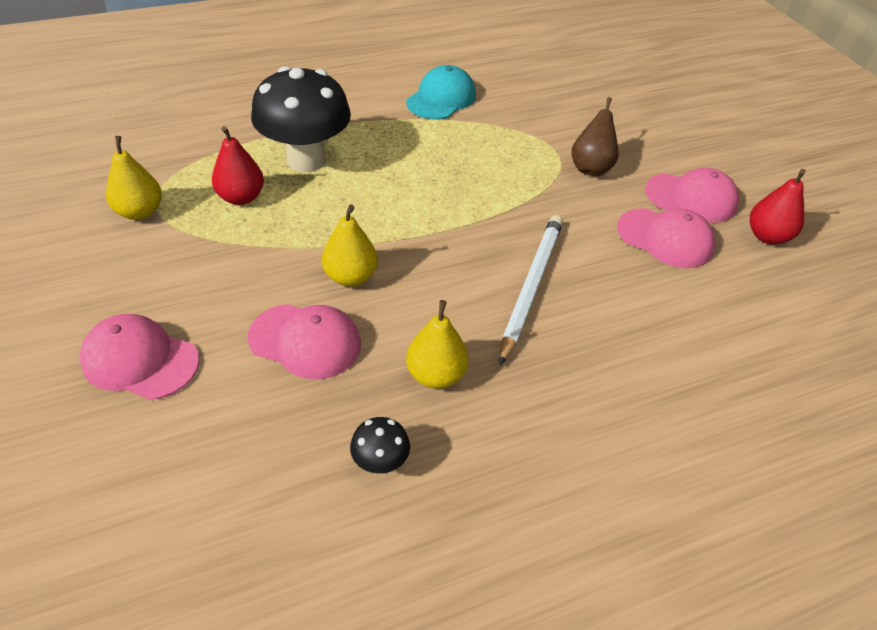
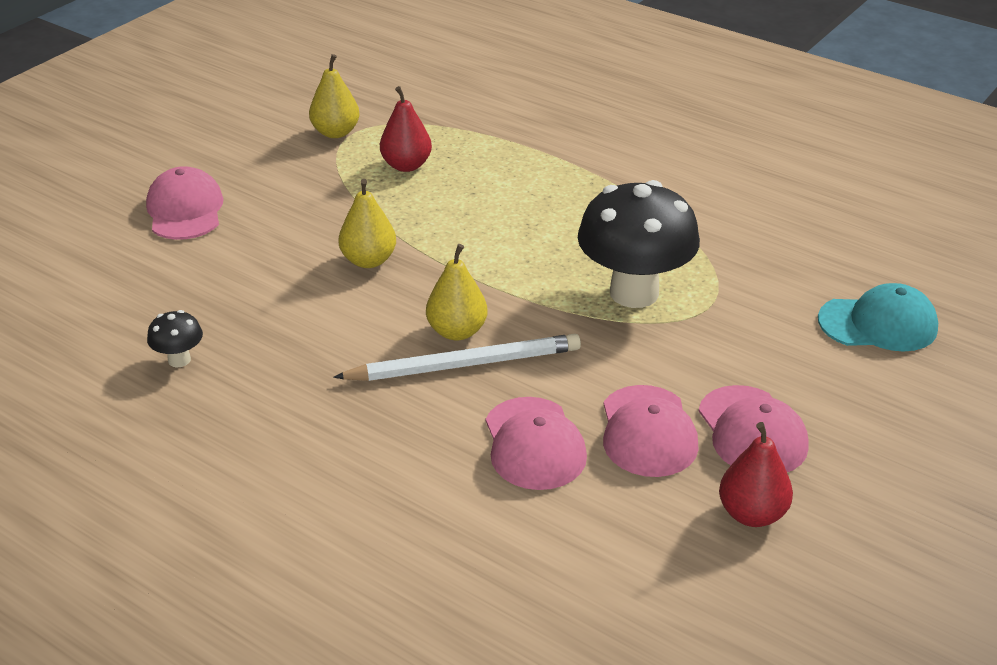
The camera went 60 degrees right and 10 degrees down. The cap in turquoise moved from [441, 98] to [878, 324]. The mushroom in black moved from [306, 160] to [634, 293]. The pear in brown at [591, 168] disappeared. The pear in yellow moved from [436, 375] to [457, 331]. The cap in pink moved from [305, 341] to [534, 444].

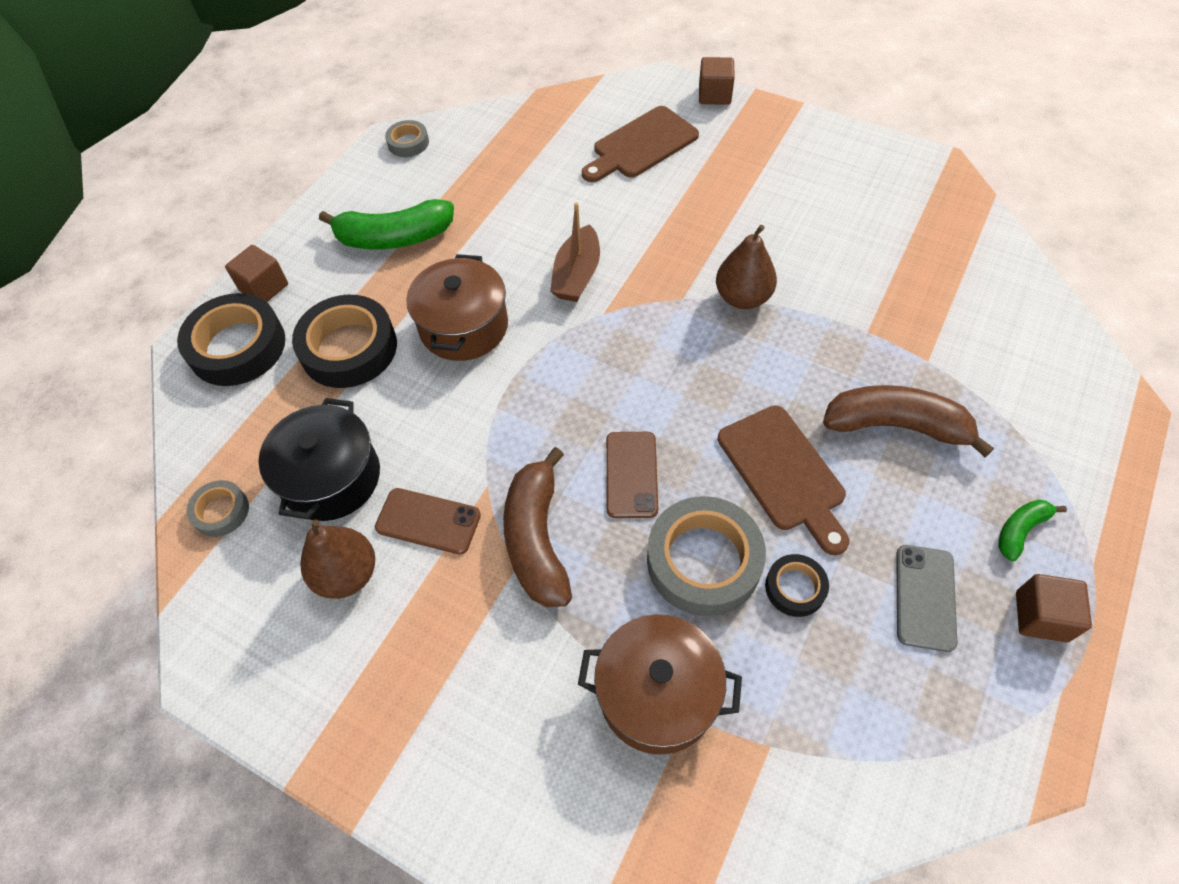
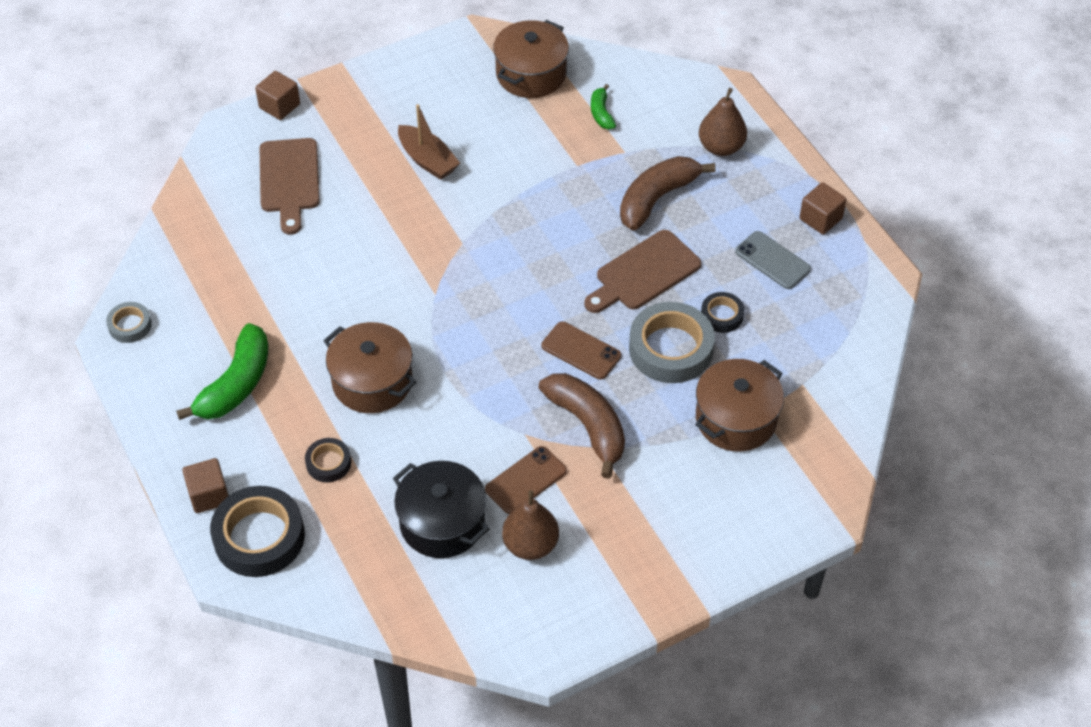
The camera went 60 degrees left and 5 degrees down. The boat in brown moved from [577, 275] to [427, 160]. The pear in brown moved from [742, 297] to [721, 147]. The tape in black at [349, 348] changed to 0.51 times the size. The cutting board in brown at [784, 473] turned 135 degrees clockwise. The banana in brown at [537, 539] turned 150 degrees counterclockwise. The tape in grey at [221, 511] disappeared. The banana in green moved from [1020, 530] to [601, 113]. The pot in brown at [531, 74] appeared.

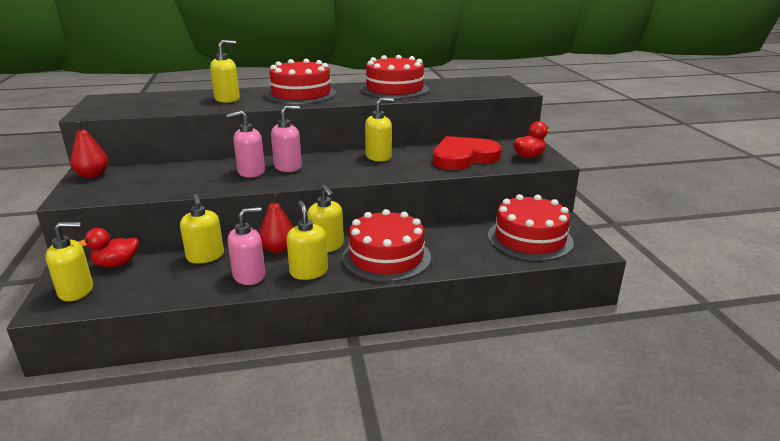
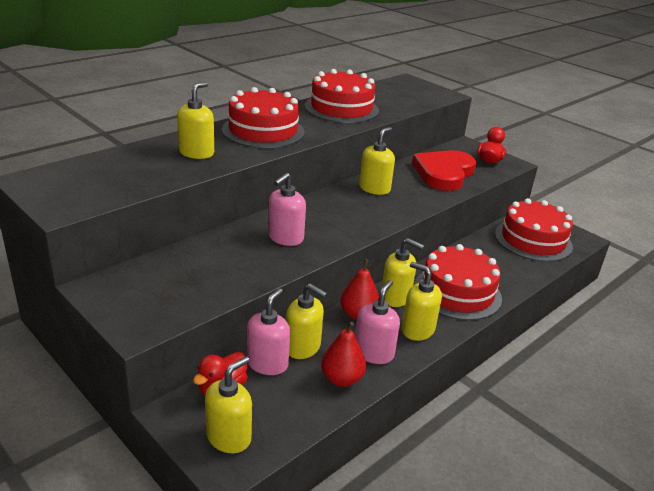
The camera went 35 degrees left and 5 degrees up. The soap dispenser in pink moved from [288, 167] to [267, 363]. The pear in red moved from [93, 175] to [341, 379].

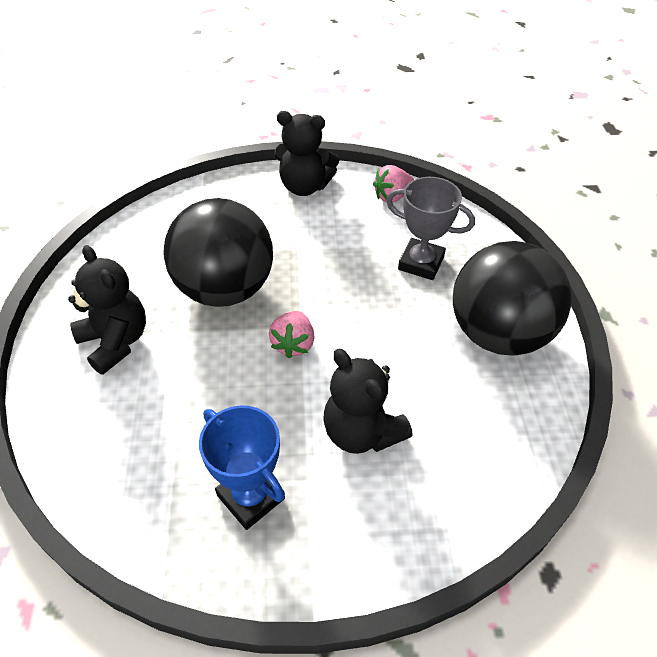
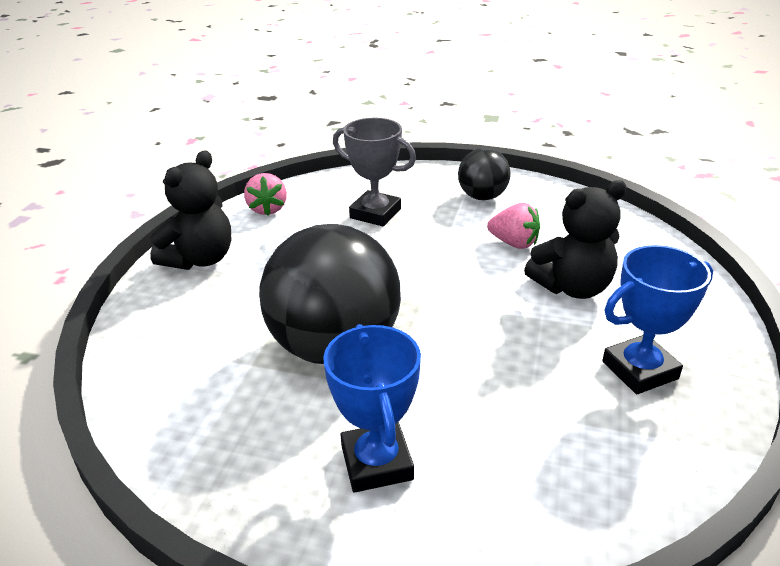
The camera went 70 degrees left and 15 degrees down. The trophy in grey at [421, 263] turned 75 degrees clockwise. The ball in black at [498, 334] changed to 0.52 times the size. The teddy bear in black at [116, 342] was replaced by the trophy in blue at [376, 463]. The strawberry in pink moved from [293, 344] to [514, 243].

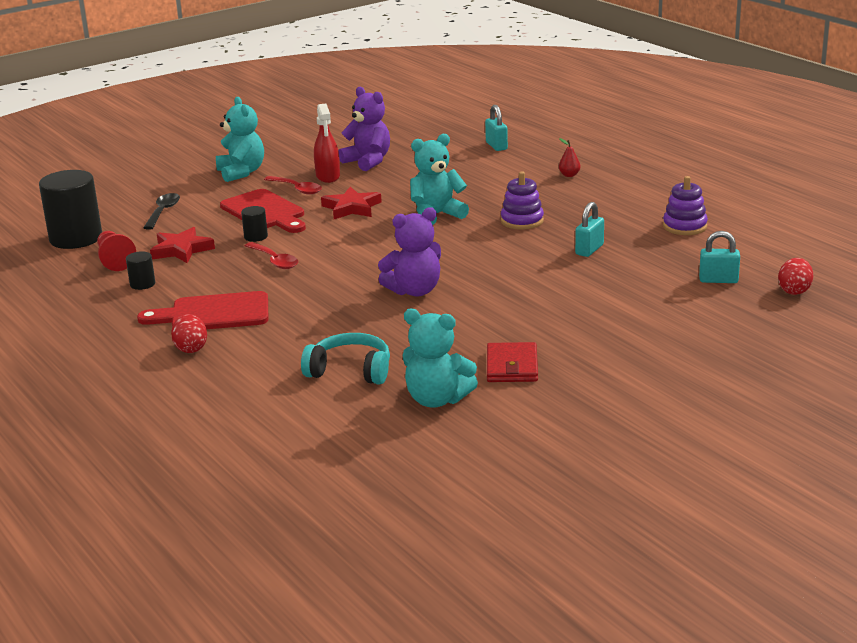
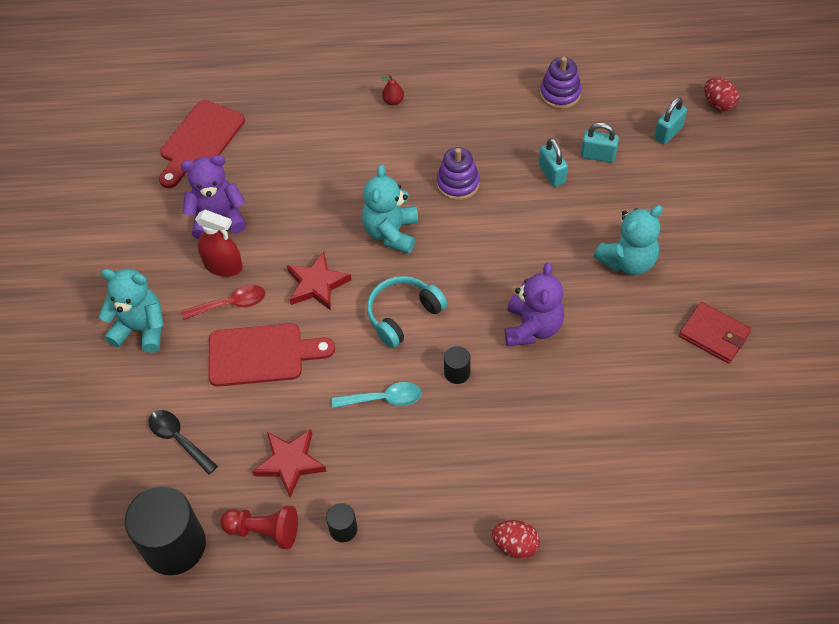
The camera went 55 degrees left and 30 degrees up. The padlock in turquoise moved from [496, 146] to [598, 156]. The cylinder in black moved from [256, 237] to [457, 373]. The spoon in red at [274, 261] became the spoon in turquoise at [383, 399]. The cutting board in red moved from [213, 313] to [200, 141]. The teddy bear in turquoise moved from [437, 399] to [628, 261]. The headphones in turquoise moved from [350, 370] to [403, 315].

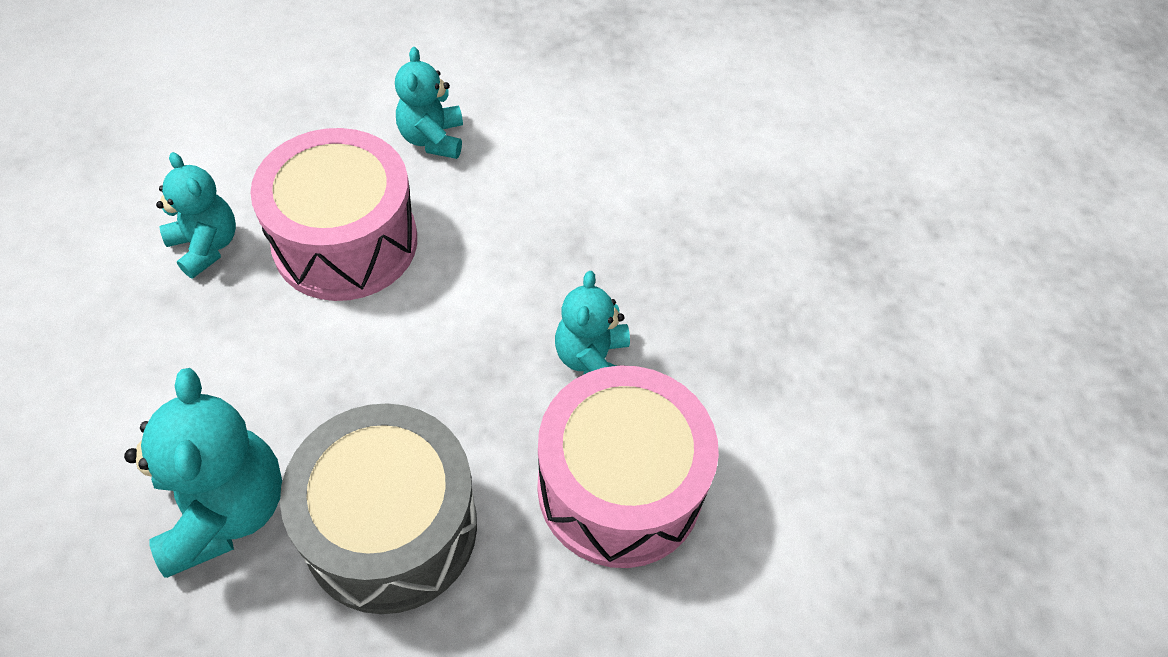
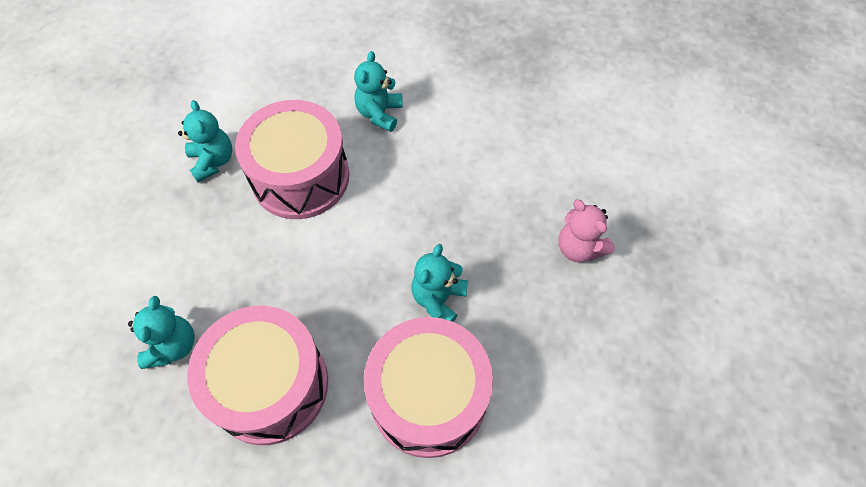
The camera went 20 degrees right and 5 degrees up. The teddy bear in turquoise at [225, 510] changed to 0.64 times the size. The drum in grey at [391, 528] became the drum in pink at [270, 385]. The teddy bear in pink at [579, 248] appeared.

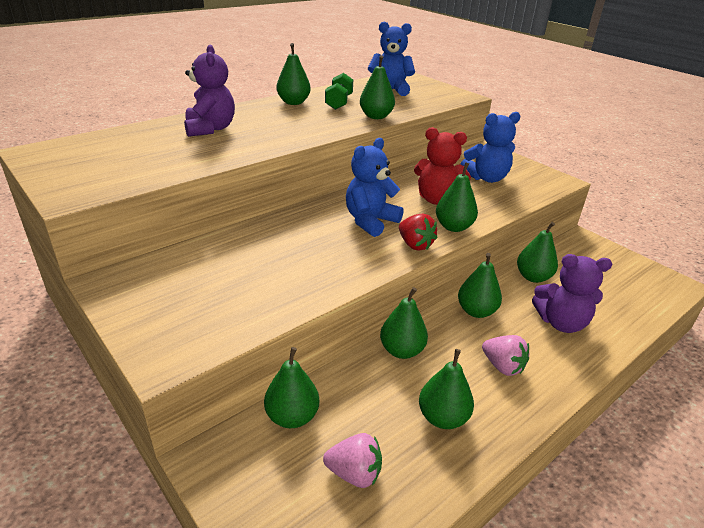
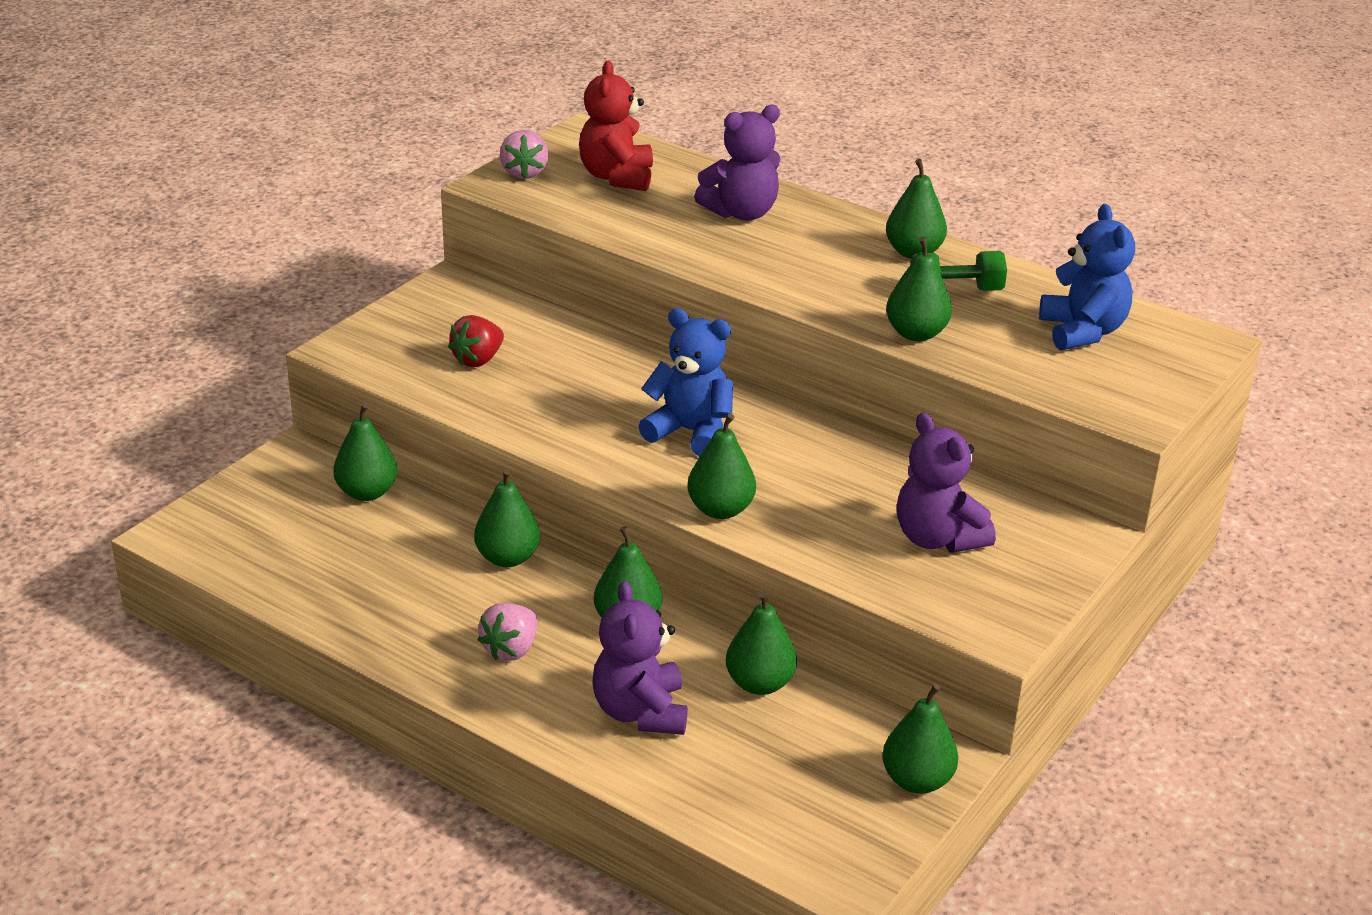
The camera went 75 degrees right and 0 degrees up. The teddy bear in blue at [486, 178] became the teddy bear in purple at [937, 538]. The teddy bear in red moved from [437, 199] to [617, 177]. The strawberry in red moved from [415, 245] to [478, 360]. The pear in green moved from [442, 417] to [917, 781]. The strawberry in pink moved from [354, 473] to [524, 173].

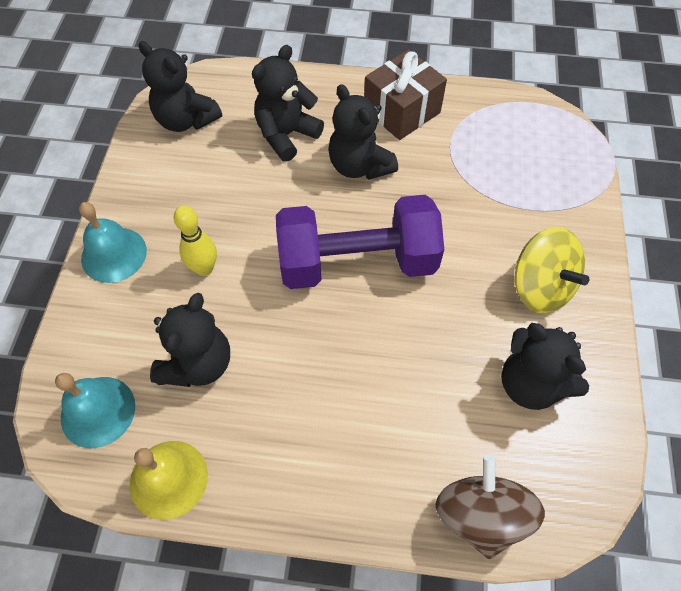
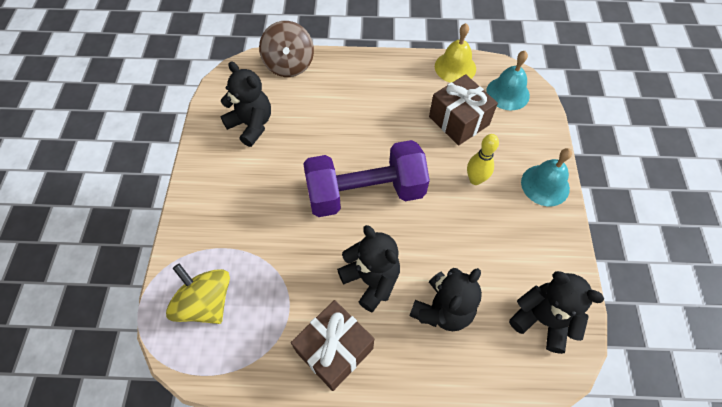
The camera went 175 degrees right and 0 degrees up. The spinning top in yellow moved from [540, 287] to [206, 302]. The teddy bear in black at [198, 363] was replaced by the gift in brown at [458, 121].

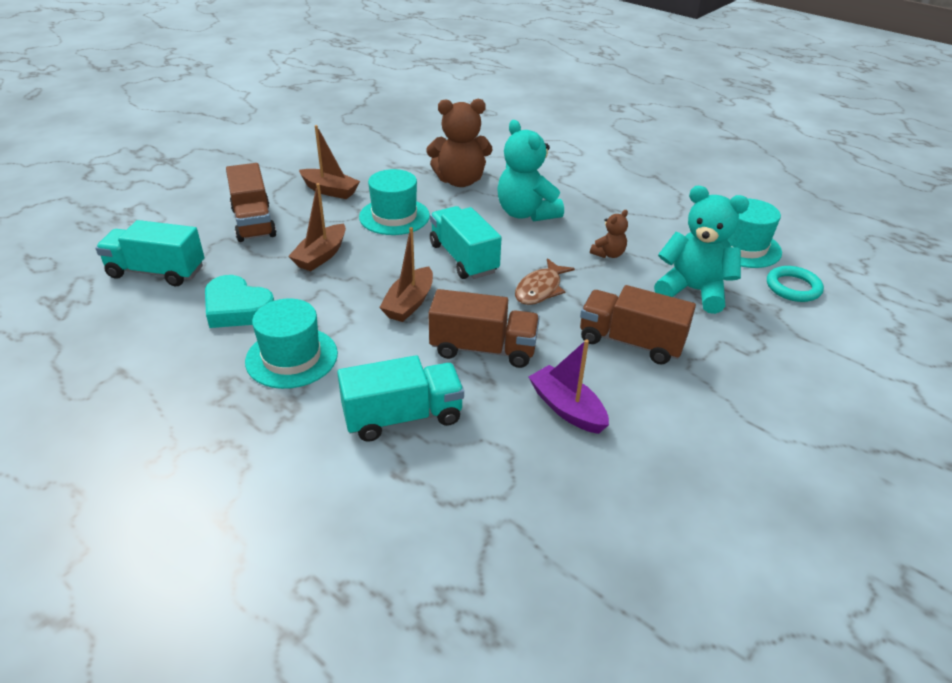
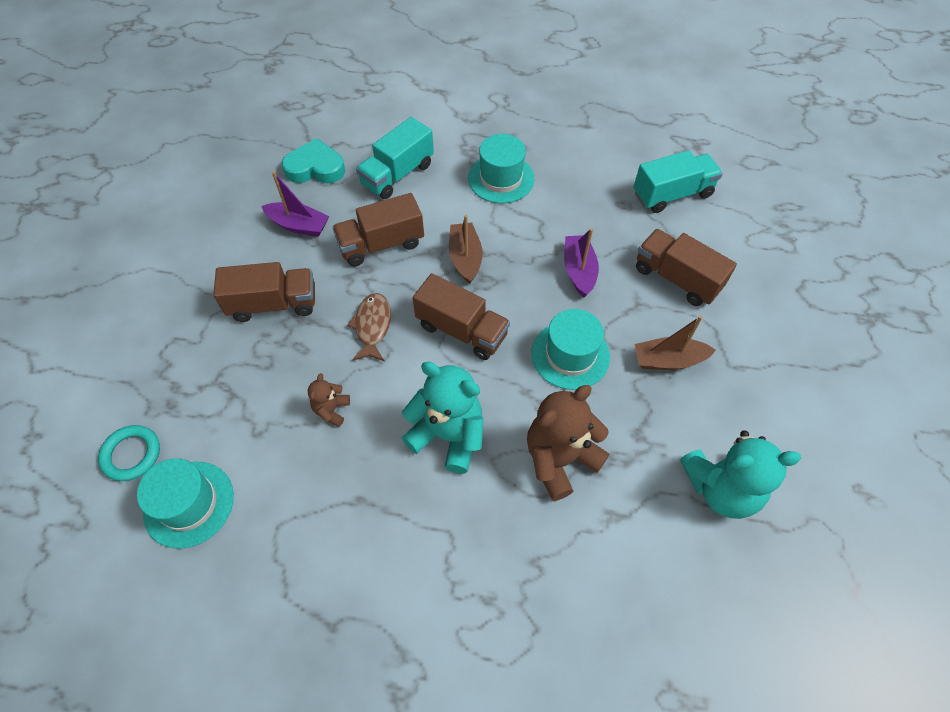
The camera went 150 degrees right and 20 degrees up. The boat in brown at [321, 256] became the boat in purple at [579, 271]. The teddy bear in turquoise moved from [693, 291] to [721, 488]. The truck in turquoise at [463, 258] became the truck in brown at [462, 330]. The heart in turquoise moved from [237, 308] to [315, 168].

